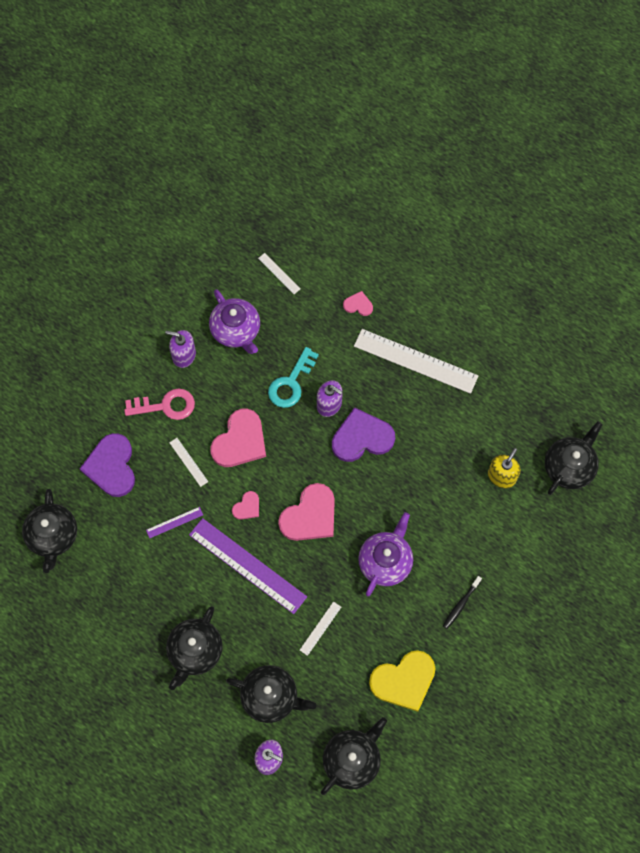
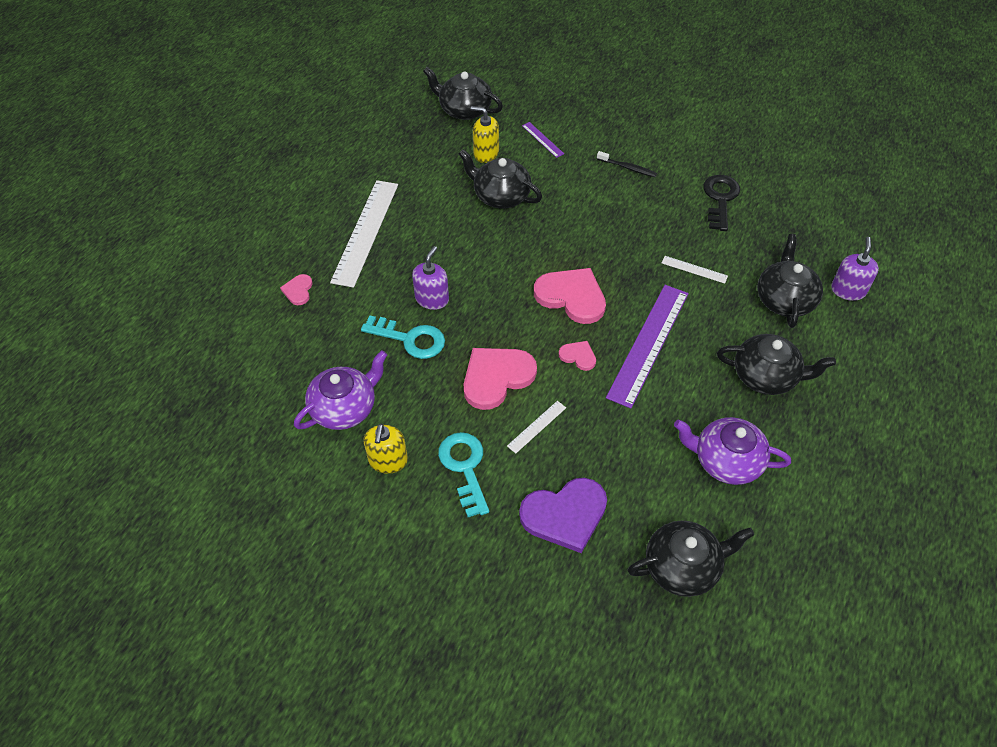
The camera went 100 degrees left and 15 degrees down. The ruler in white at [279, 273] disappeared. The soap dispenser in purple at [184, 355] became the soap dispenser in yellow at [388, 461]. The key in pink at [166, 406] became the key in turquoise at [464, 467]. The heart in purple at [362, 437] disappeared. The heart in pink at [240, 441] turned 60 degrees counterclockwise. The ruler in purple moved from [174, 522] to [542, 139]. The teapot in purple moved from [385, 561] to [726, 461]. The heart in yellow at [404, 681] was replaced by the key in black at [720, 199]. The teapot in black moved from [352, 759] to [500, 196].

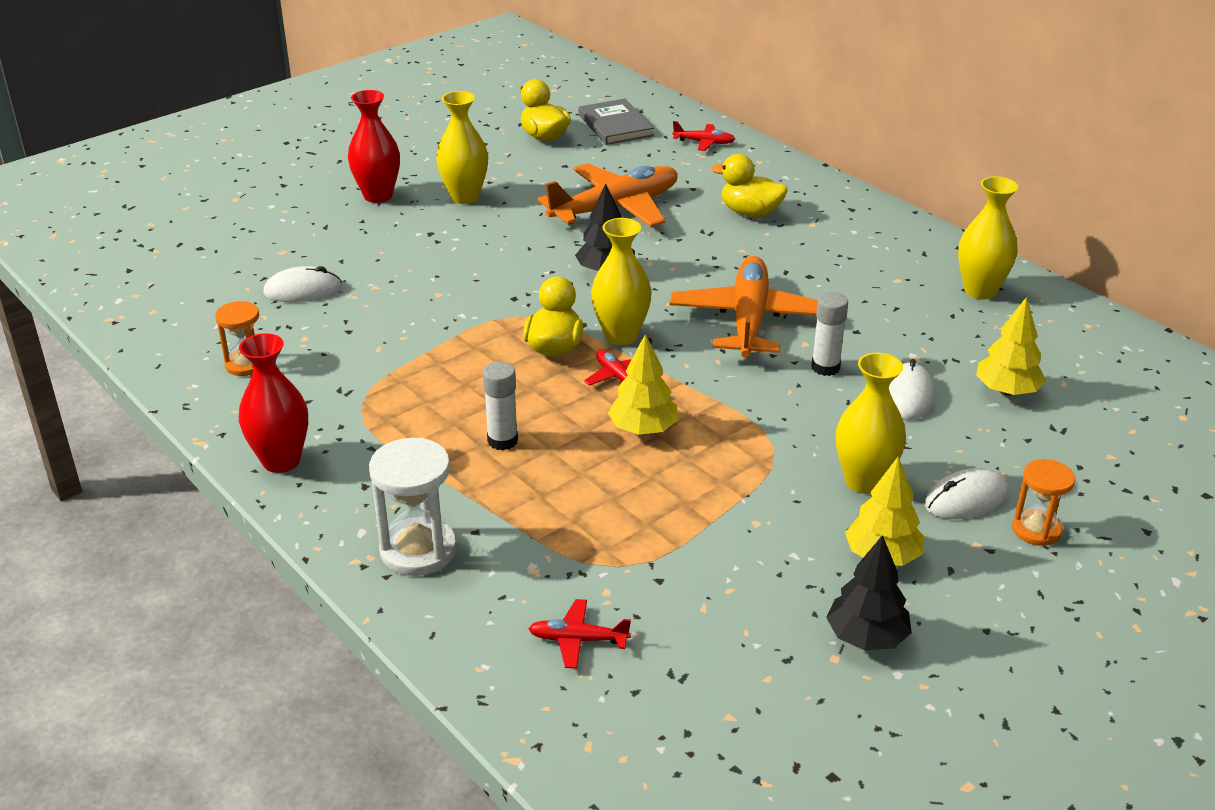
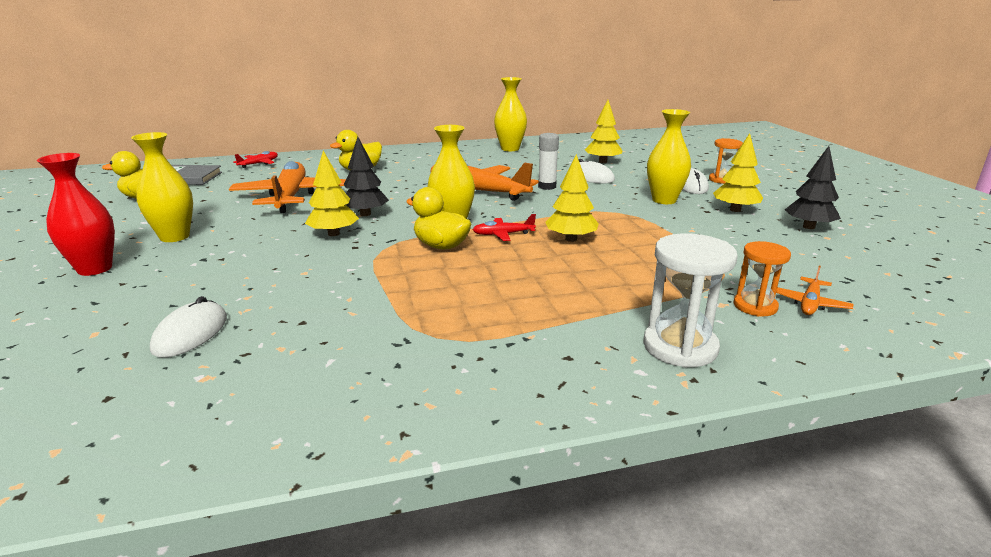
The camera went 65 degrees left and 10 degrees down. The hourglass in orange moved from [246, 364] to [755, 306]. The vase in red at [281, 461] disappeared. The glue stick in white at [502, 441] disappeared. The plane in red at [578, 640] became the plane in orange at [809, 303]. The tree in yellow at [333, 234] appeared.

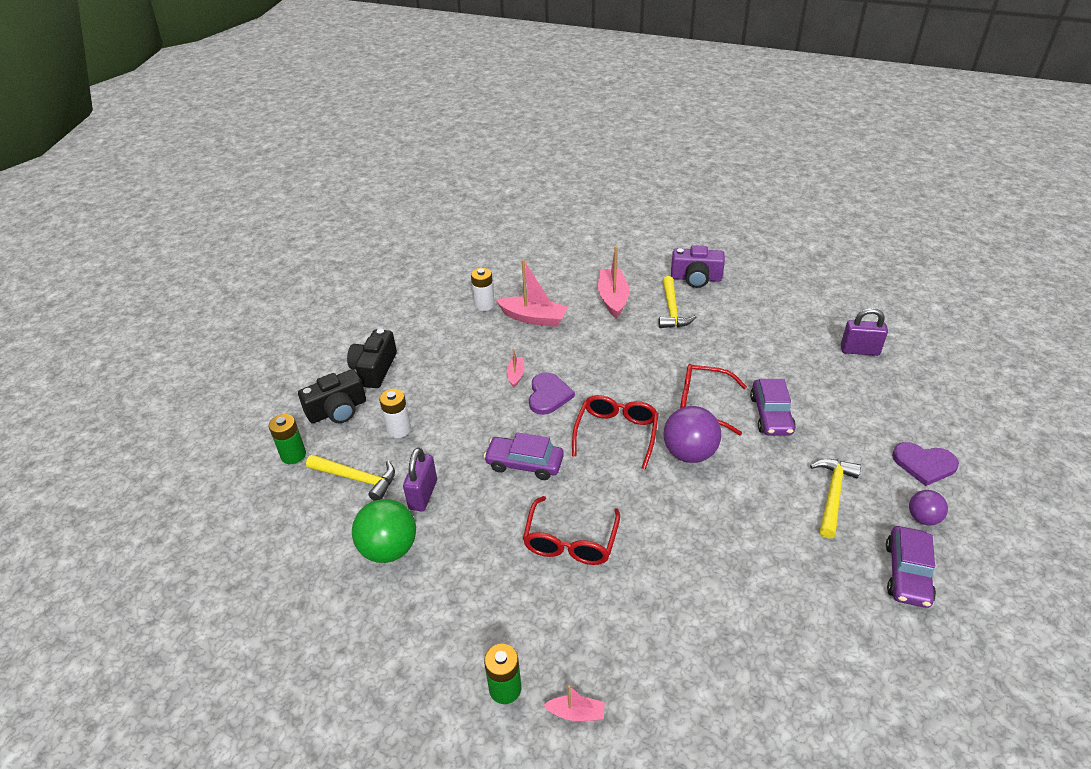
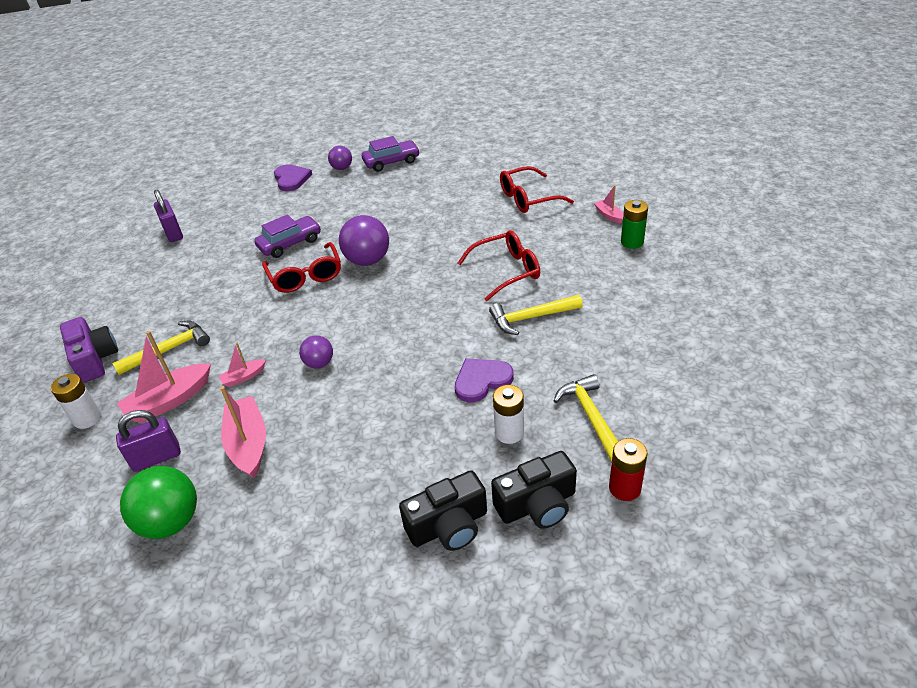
The camera went 125 degrees left and 0 degrees up. The battery in white moved from [484, 305] to [87, 418]. The boat in pink moved from [515, 375] to [243, 377]. The camera in black at [337, 410] turned 135 degrees clockwise. The heart in purple moved from [548, 395] to [481, 380]. The glasses in red moved from [616, 434] to [528, 198]. The battery in green at [293, 455] became the battery in red at [624, 488]. The car in purple at [524, 464] disappeared. The padlock in purple moved from [423, 494] to [156, 458]. The hammer in yellow moved from [833, 495] to [531, 318]. The ball in green moved from [389, 549] to [171, 522]. The ball in purple at [319, 363] appeared.

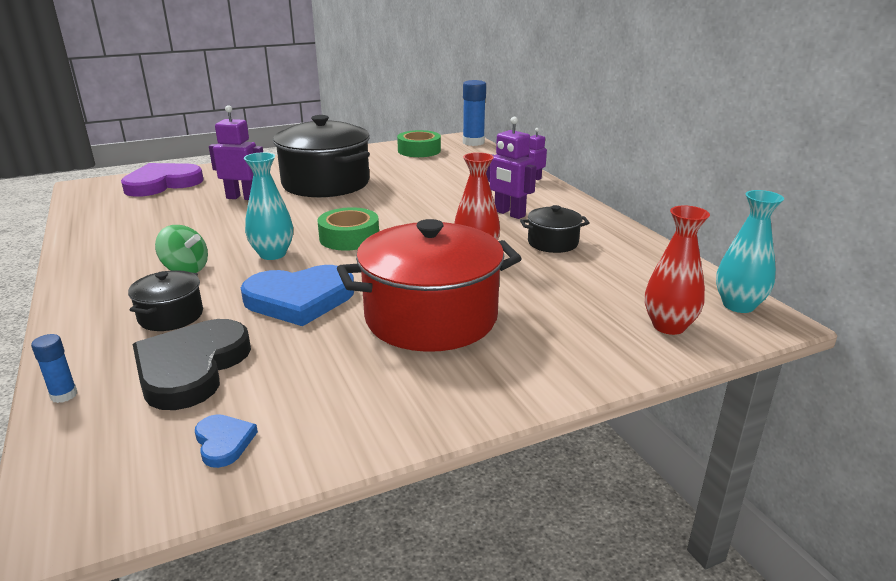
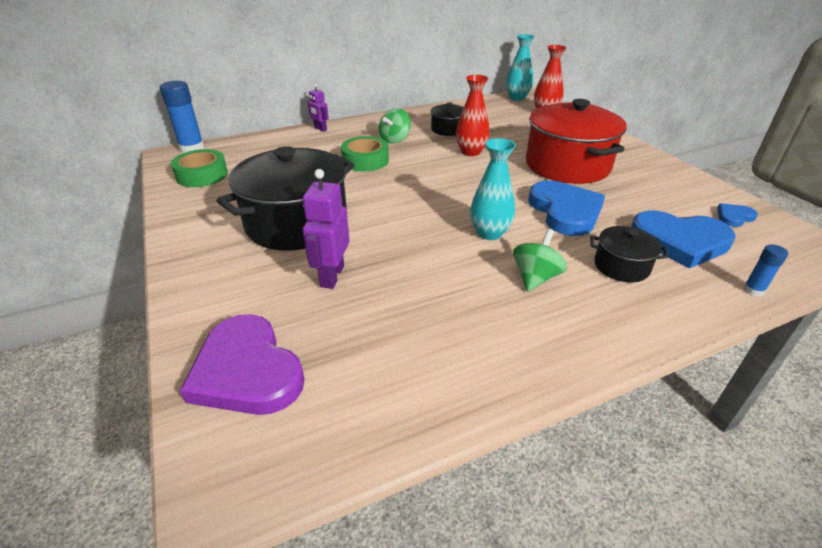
The camera went 90 degrees left and 10 degrees up. The robot in purple at [509, 214] was replaced by the spinning top in green at [395, 140]. The tape in green moved from [349, 237] to [365, 160]. The heart in black at [191, 368] became the heart in blue at [680, 241].

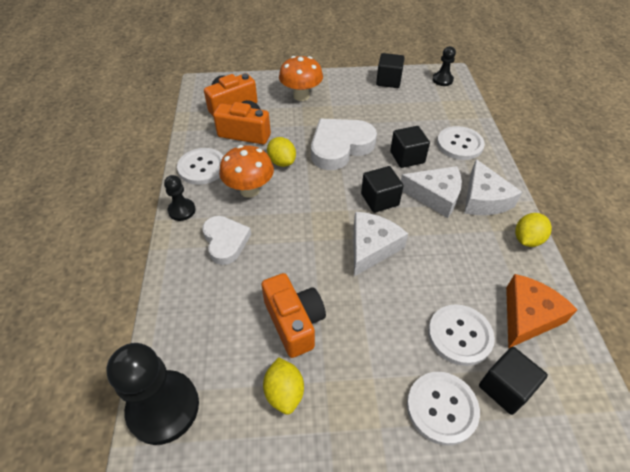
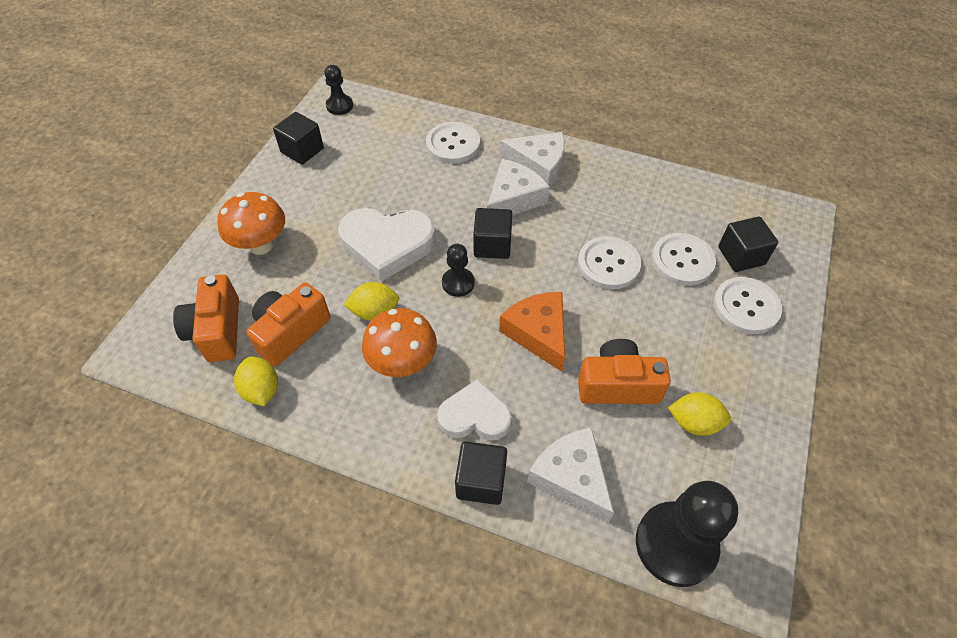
The camera went 65 degrees left and 5 degrees up. The heart in white at [340, 147] turned 75 degrees counterclockwise. The cube in black moved from [407, 157] to [481, 481]. The button in white moved from [202, 167] to [608, 264]. The pawn in black moved from [182, 210] to [458, 283]. The cheese in white moved from [372, 247] to [571, 477]. The lemon in yellow moved from [527, 239] to [261, 390]. The cheese in orange moved from [528, 316] to [538, 333].

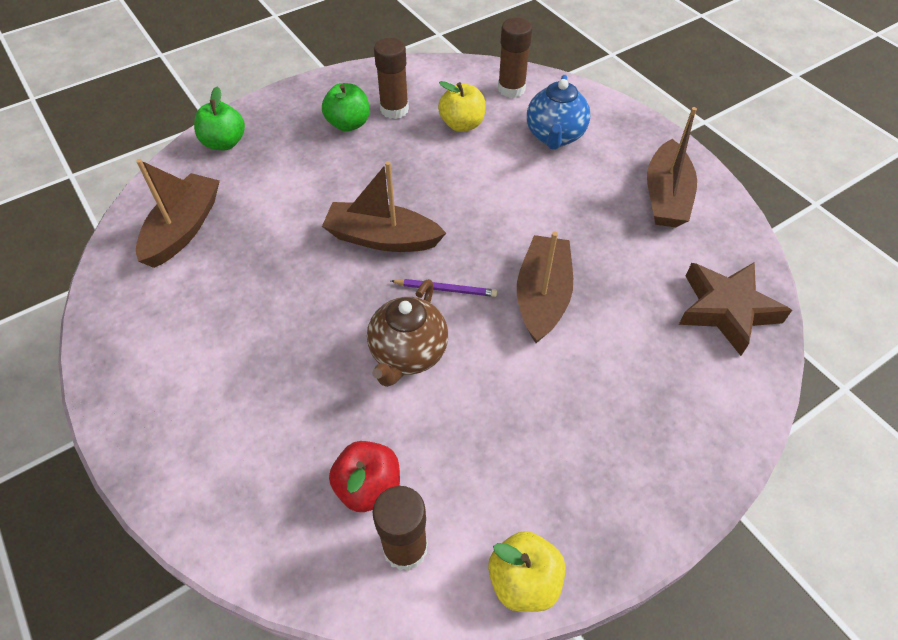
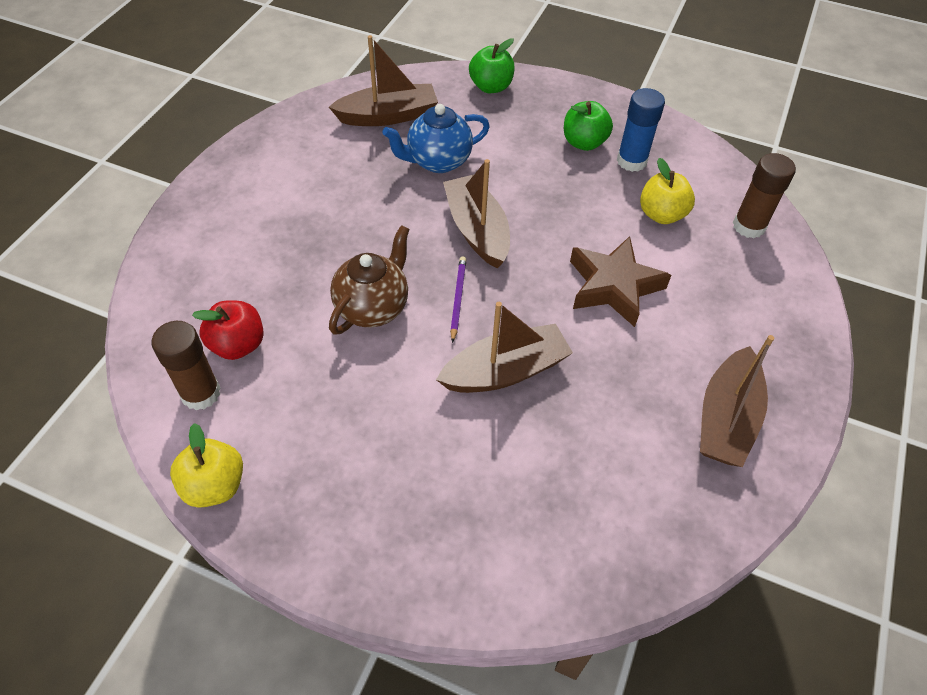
The camera went 55 degrees right and 0 degrees up. The glue stick in brown at [394, 109] became the glue stick in blue at [631, 161]. The teapot in blue moved from [554, 136] to [438, 161]. The boat in brown at [666, 196] turned 45 degrees counterclockwise. The star in brown moved from [726, 310] to [613, 286]. The teapot in brown at [408, 354] turned 135 degrees clockwise. The pencil in purple at [446, 289] turned 150 degrees counterclockwise.

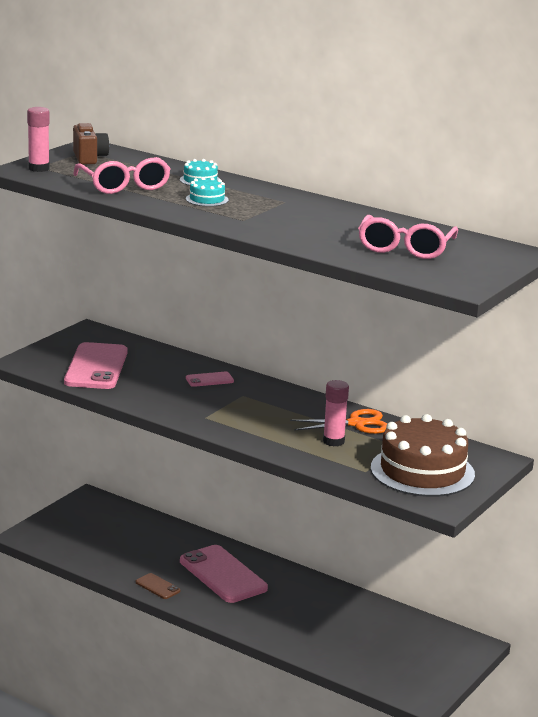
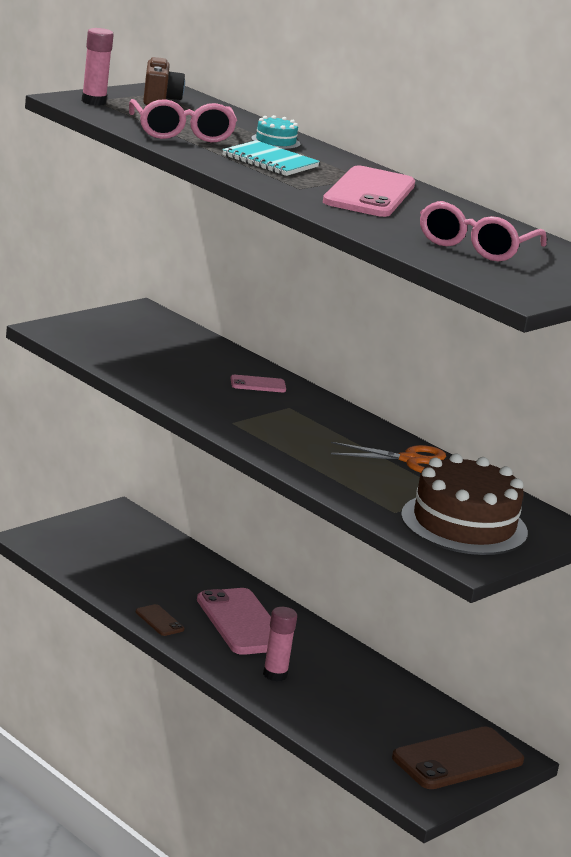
The camera went 10 degrees right and 0 degrees up. The cake in turquoise at [207, 199] was replaced by the notebook in turquoise at [270, 161]. The phone in pink moved from [96, 367] to [369, 193]. The glue stick in pink moved from [333, 441] to [275, 674]. The phone in brown at [458, 759] appeared.

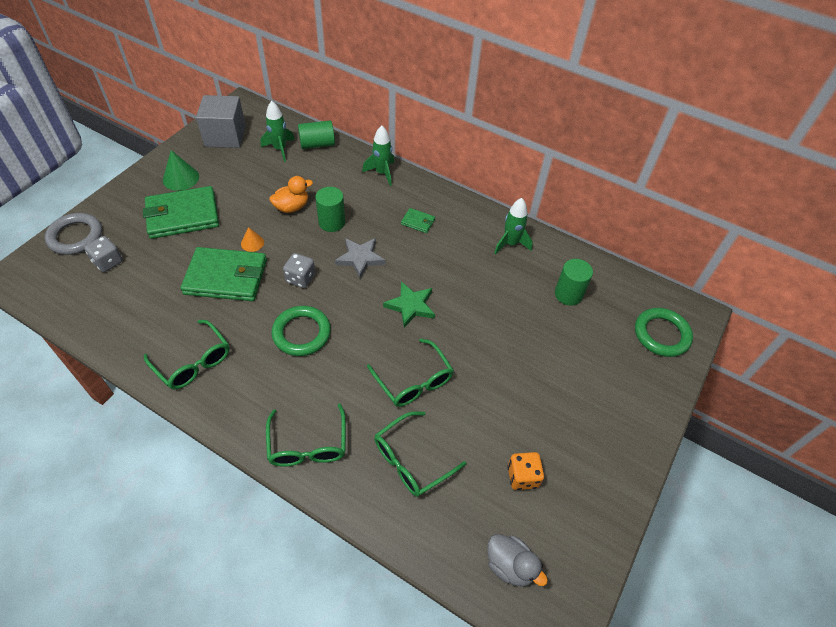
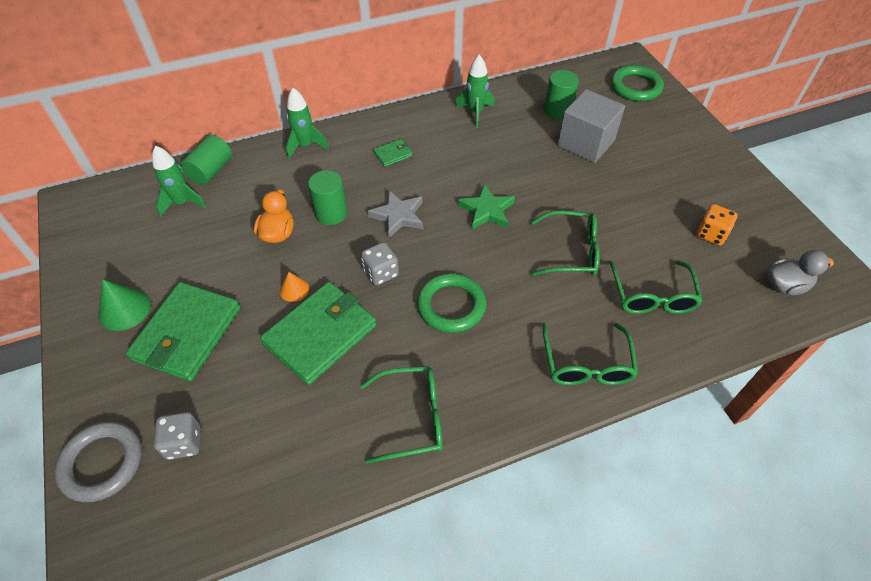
The camera went 50 degrees left and 0 degrees up. The cube in grey moved from [225, 136] to [586, 143]. The glasses in green at [308, 445] turned 60 degrees clockwise.

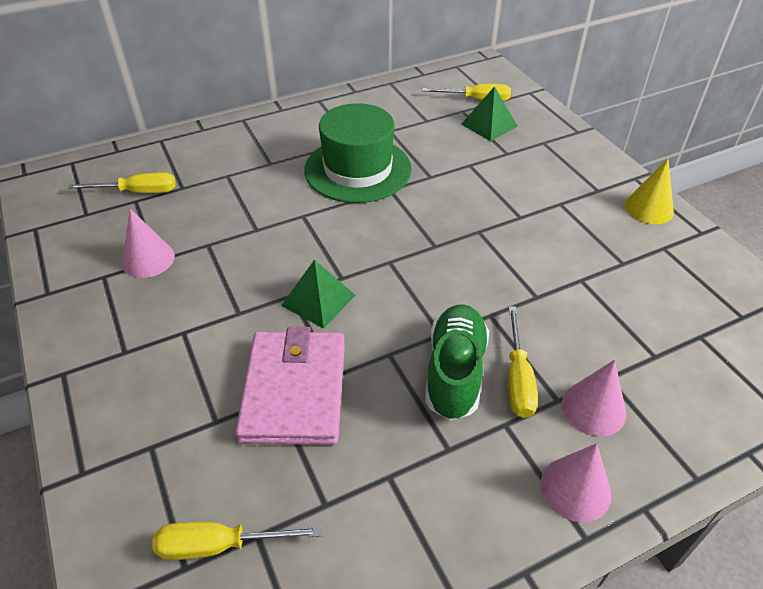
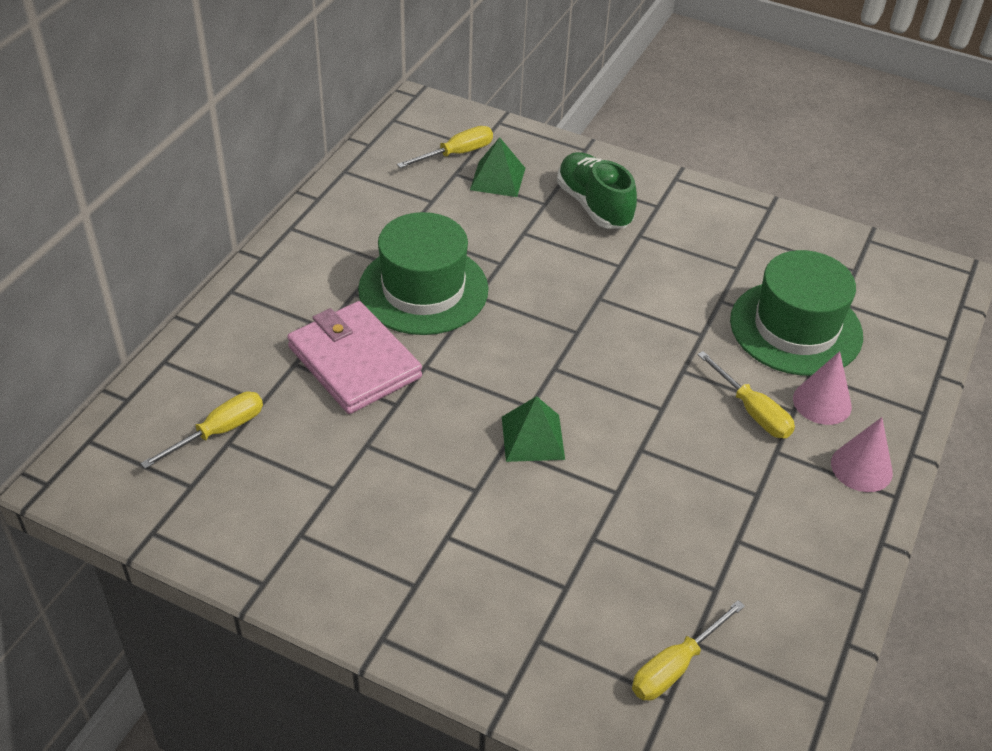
The camera went 40 degrees left and 0 degrees up. The cone in yellow at [648, 208] disappeared. The cone in pink at [148, 259] disappeared. The shoe in green moved from [455, 372] to [594, 205]. The wallet in pink moved from [294, 391] to [354, 362]. The hat in green at [795, 328] appeared.

